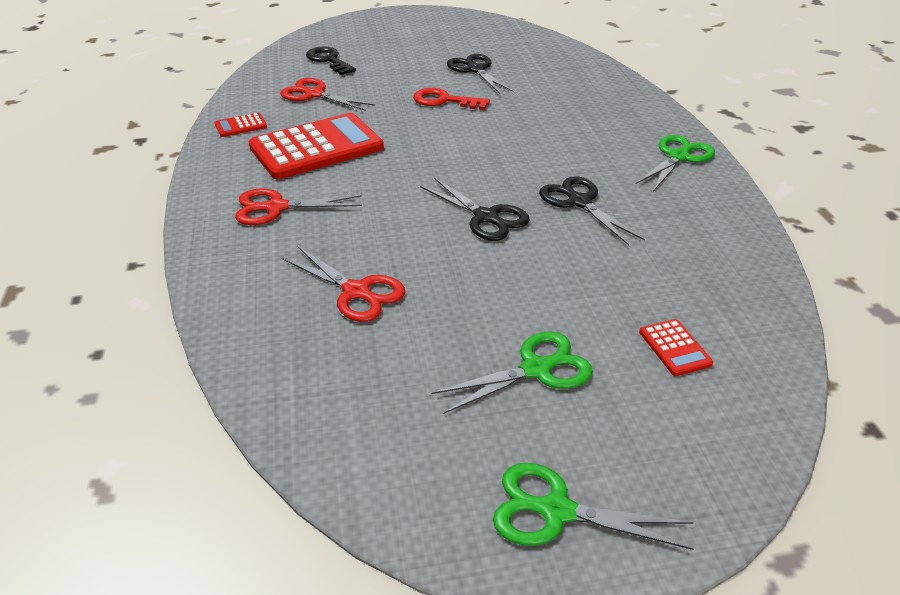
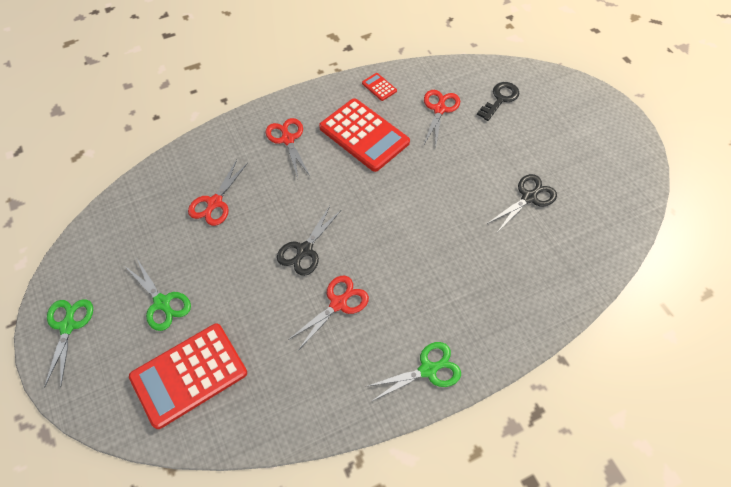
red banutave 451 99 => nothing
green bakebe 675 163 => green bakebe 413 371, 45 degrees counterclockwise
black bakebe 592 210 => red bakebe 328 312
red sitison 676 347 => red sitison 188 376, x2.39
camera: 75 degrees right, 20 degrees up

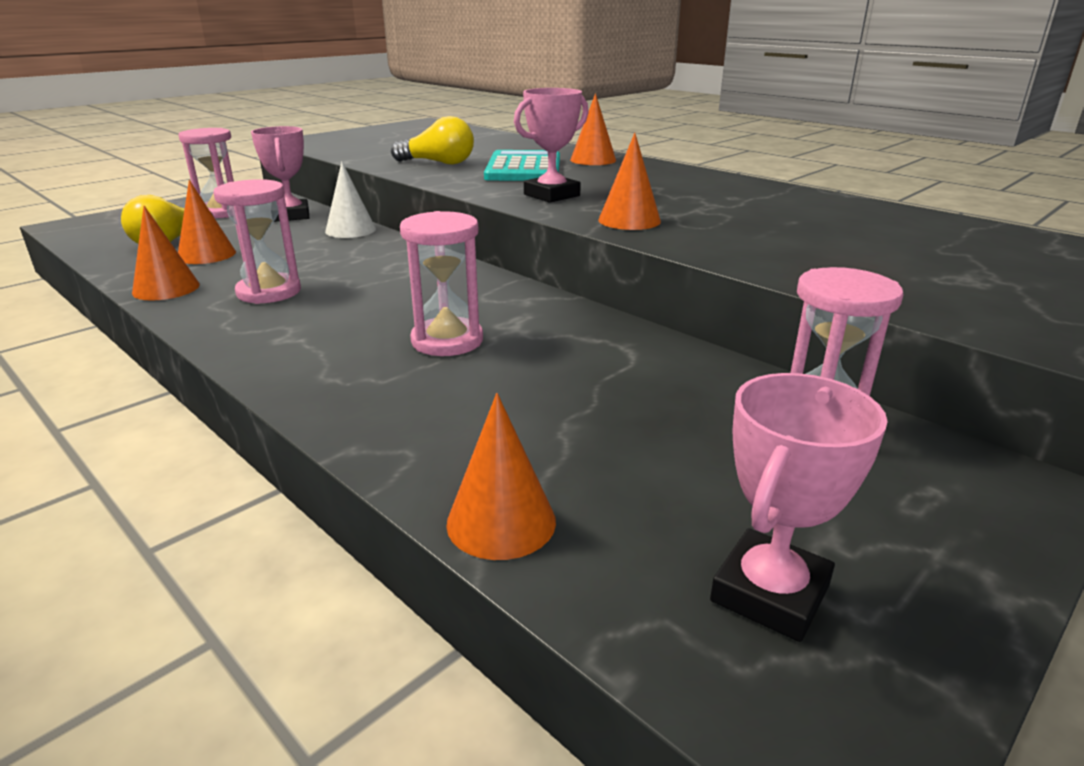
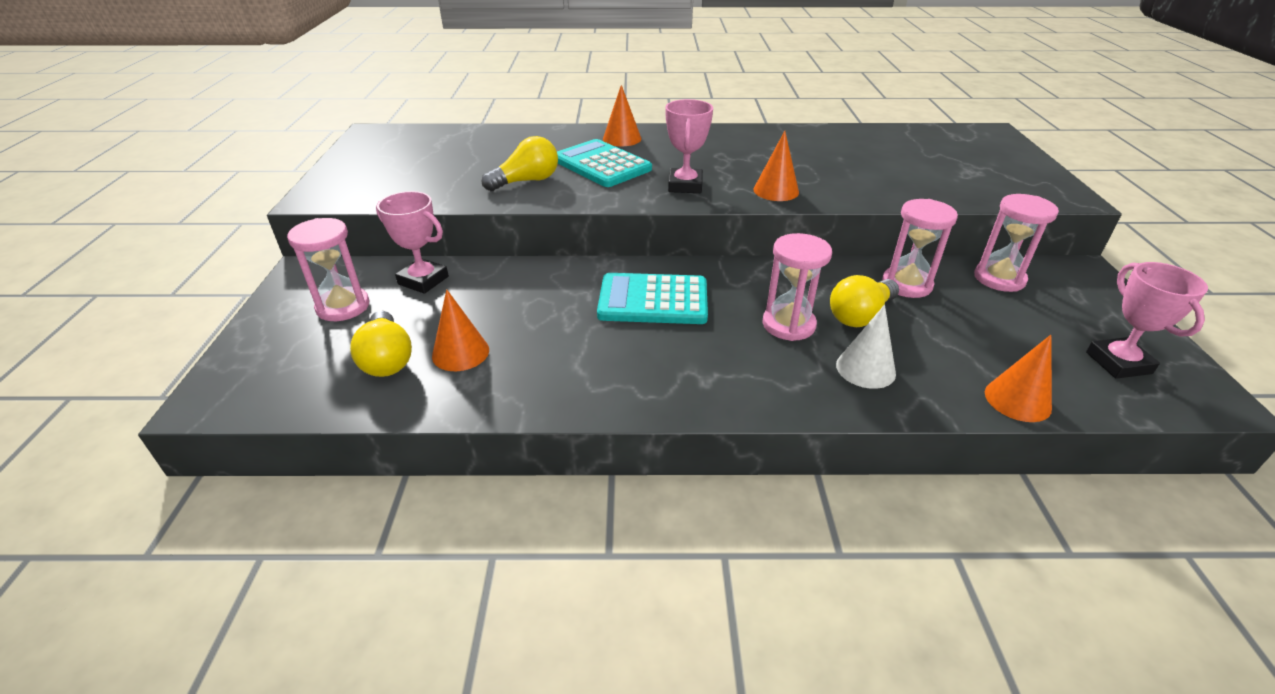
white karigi 350 199 => white karigi 866 347, shifted
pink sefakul 257 241 => pink sefakul 920 248, shifted
orange karigi 166 253 => nothing
nothing => turquoise sitison 652 298
nothing => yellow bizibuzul 864 301
camera: 45 degrees left, 10 degrees up

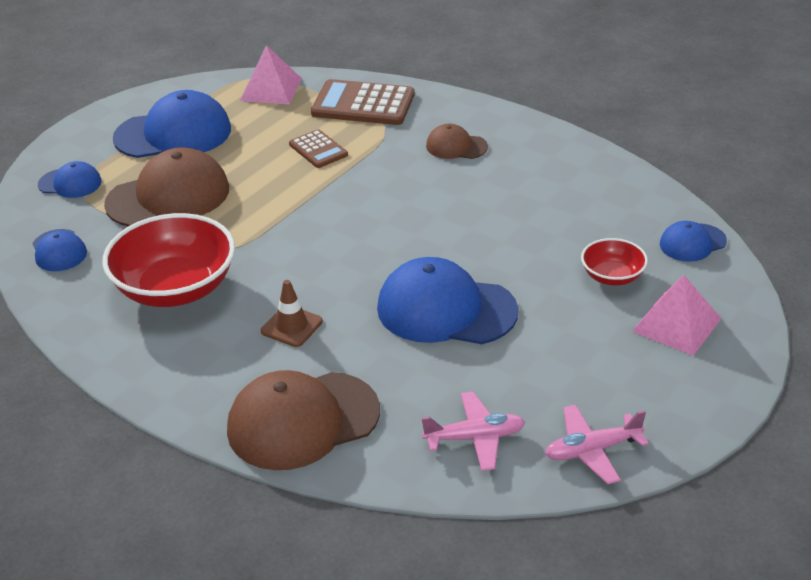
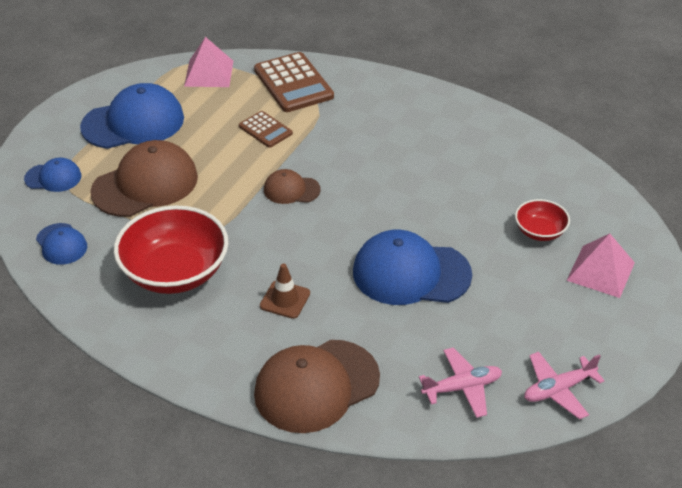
brown sitison 363 102 => brown sitison 294 82, 120 degrees counterclockwise
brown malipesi 457 141 => brown malipesi 292 186, shifted
blue malipesi 693 241 => nothing
camera: 10 degrees left, 5 degrees up

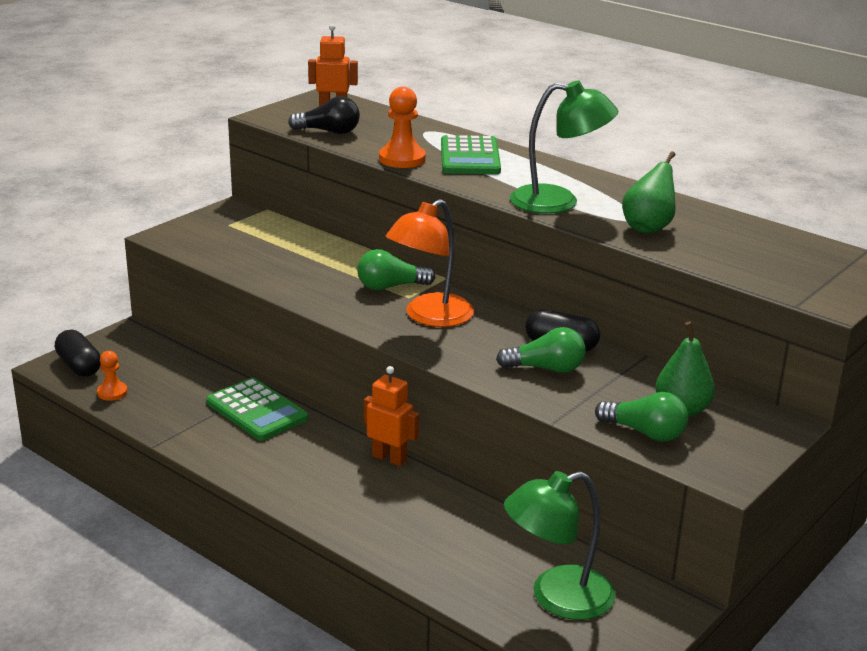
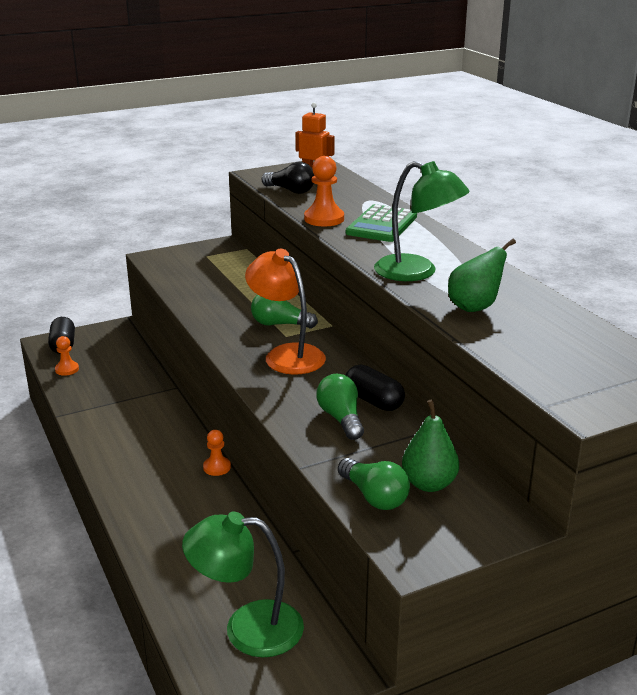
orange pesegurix 429 263 => orange pesegurix 285 312, 75 degrees clockwise
green bizibuzul 540 350 => green bizibuzul 340 407, 135 degrees counterclockwise
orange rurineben 391 416 => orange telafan 217 453
green sitison 257 409 => nothing
camera: 25 degrees right, 0 degrees up

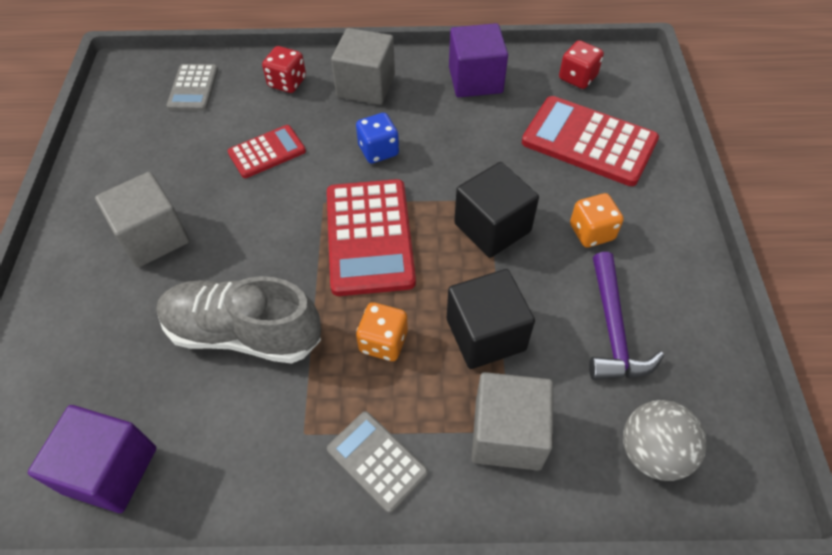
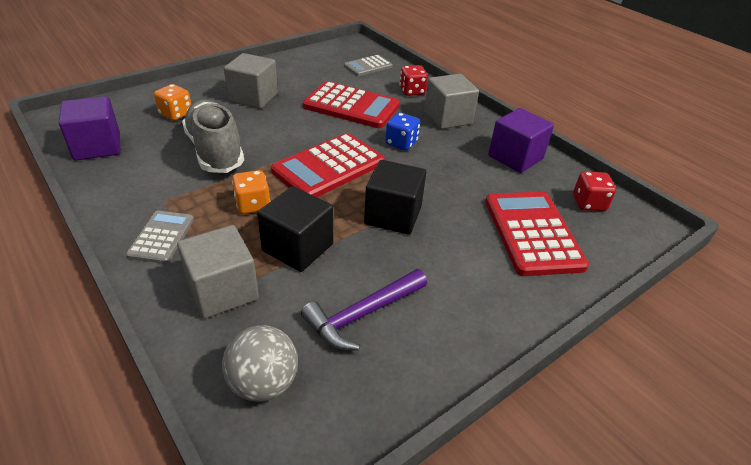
red sitison 267 151 => red sitison 351 104, x1.76
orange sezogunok 597 220 => orange sezogunok 172 102, shifted
camera: 50 degrees right, 15 degrees down

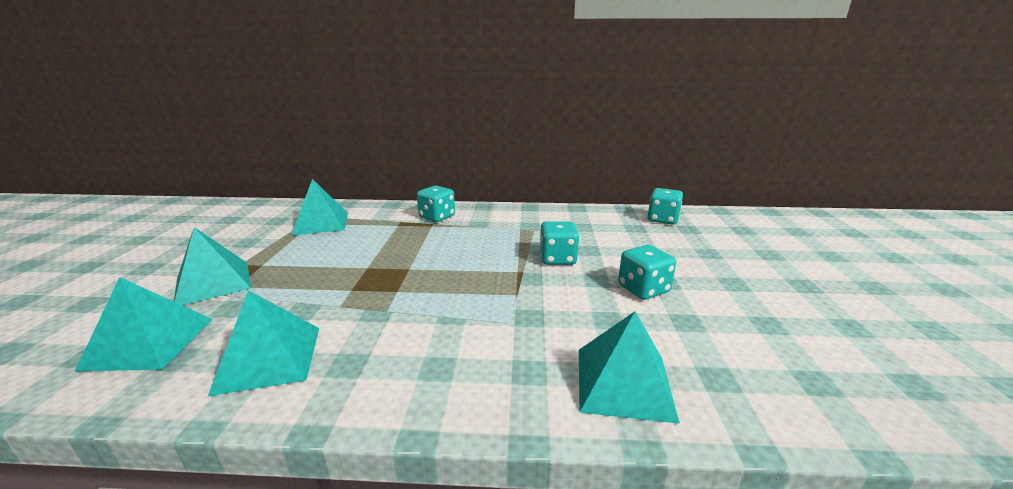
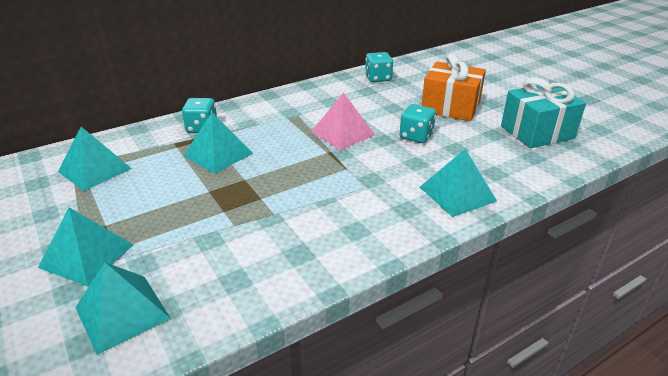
turquoise sezogunok 559 243 => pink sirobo 343 121
turquoise sirobo 263 343 => turquoise sirobo 218 143, shifted
nothing => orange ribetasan 454 87
nothing => turquoise ribetasan 543 112
camera: 35 degrees left, 10 degrees up

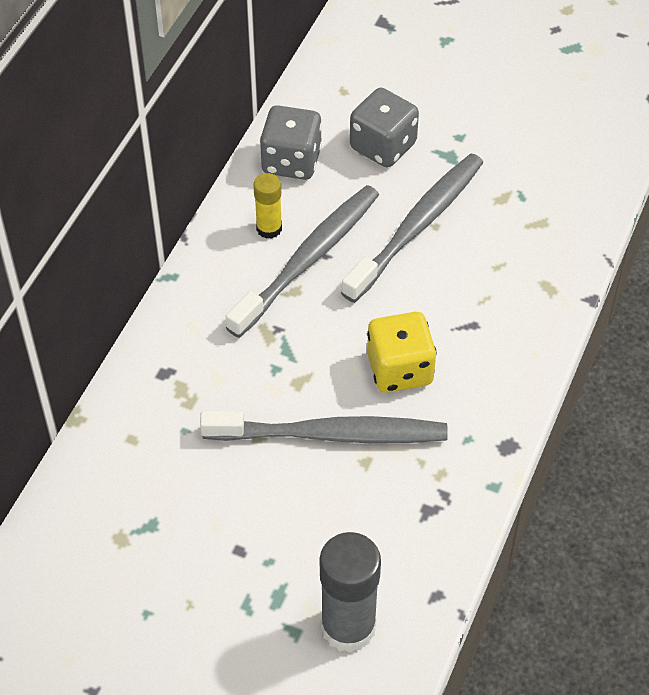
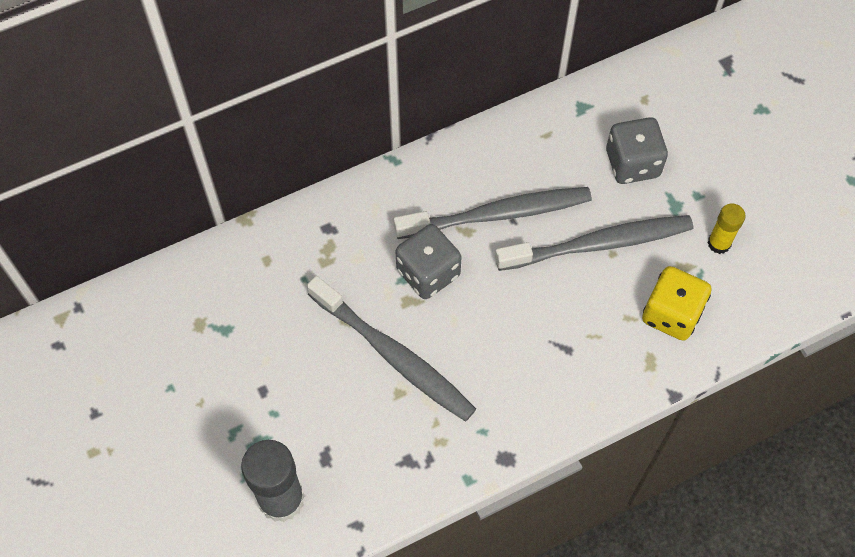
grey sezogunok 291 142 => grey sezogunok 428 261, shifted
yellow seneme 267 206 => yellow seneme 726 229, shifted
yellow sezogunok 402 352 => yellow sezogunok 677 303, shifted
camera: 40 degrees right, 10 degrees up

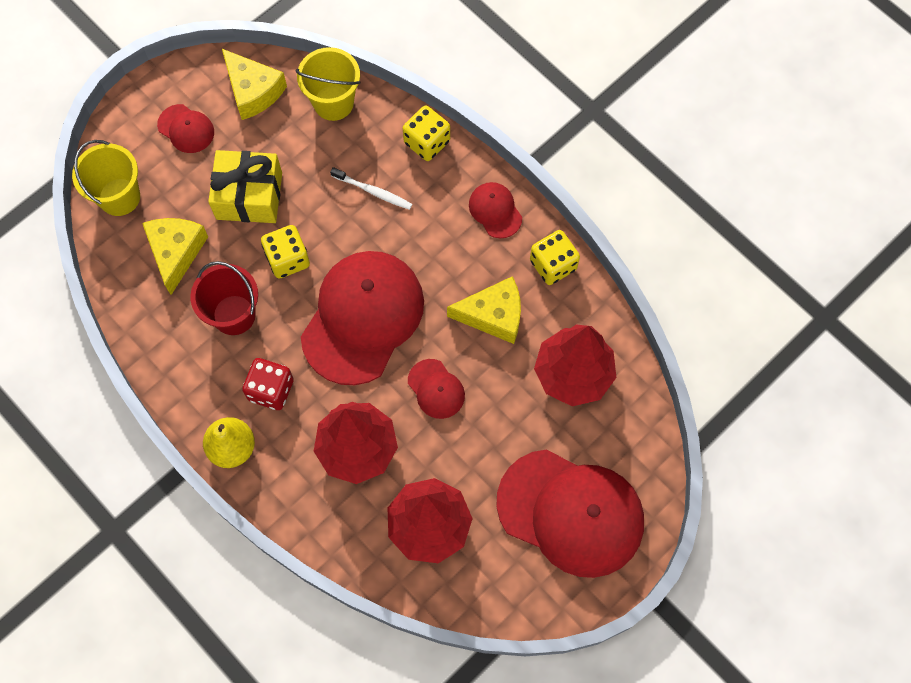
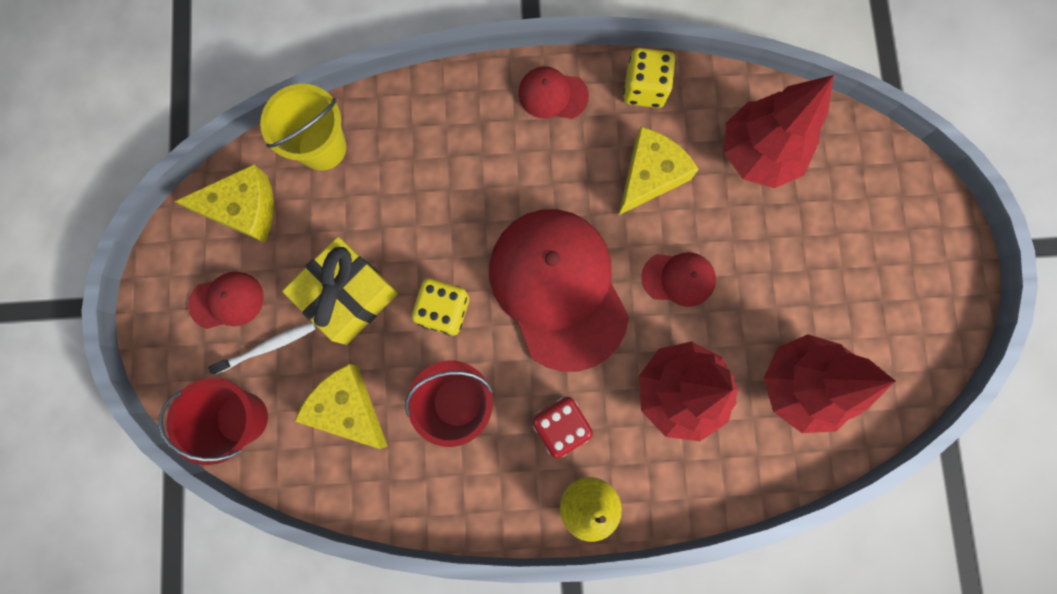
yellow sezogunok 426 133 => nothing
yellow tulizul 106 178 => red tulizul 213 421
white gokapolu 371 188 => white gokapolu 261 348, shifted
red malipesi 570 513 => nothing
camera: 50 degrees left, 10 degrees up

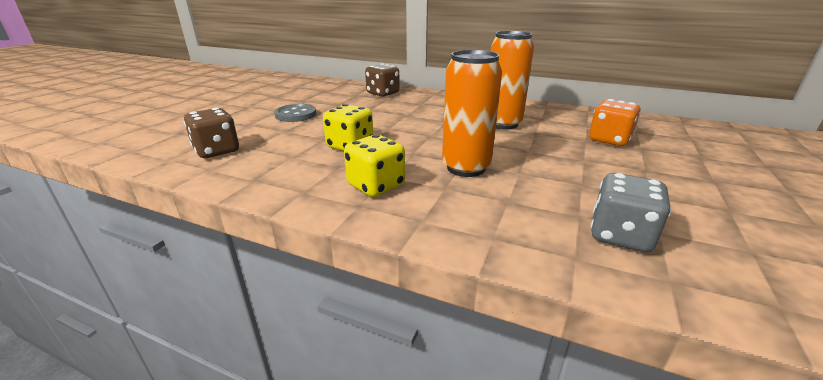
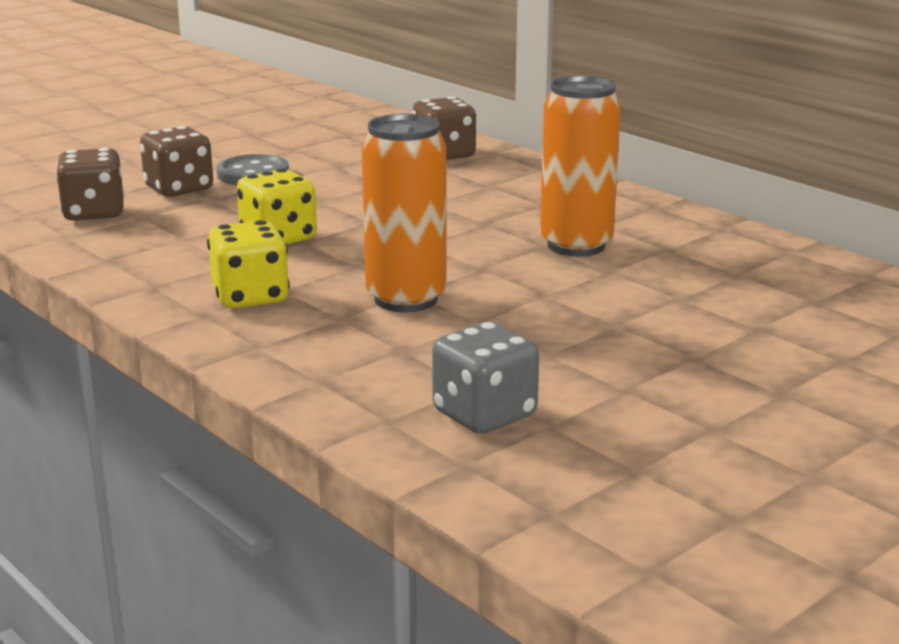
orange sezogunok 615 122 => nothing
nothing => brown sezogunok 176 161
camera: 25 degrees right, 5 degrees down

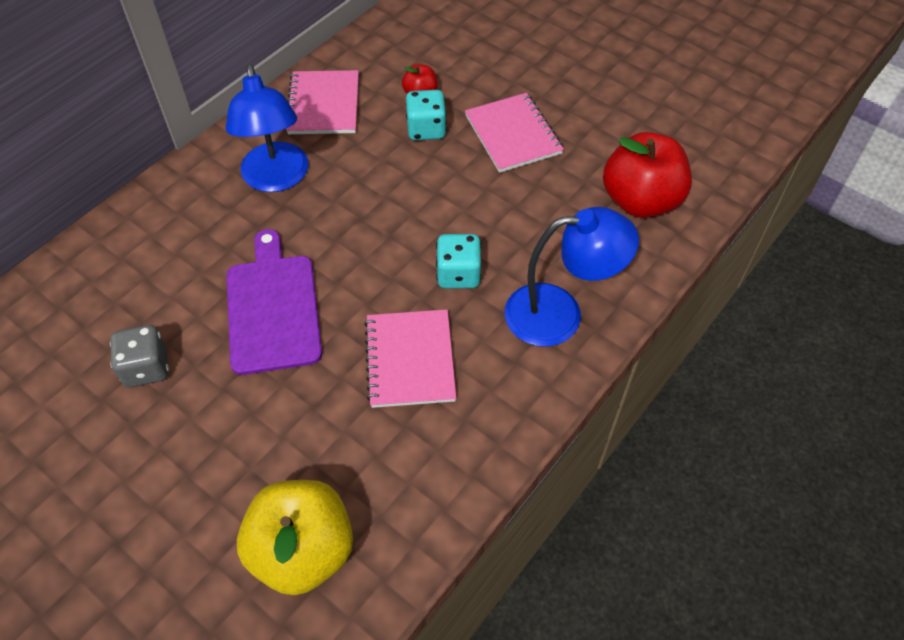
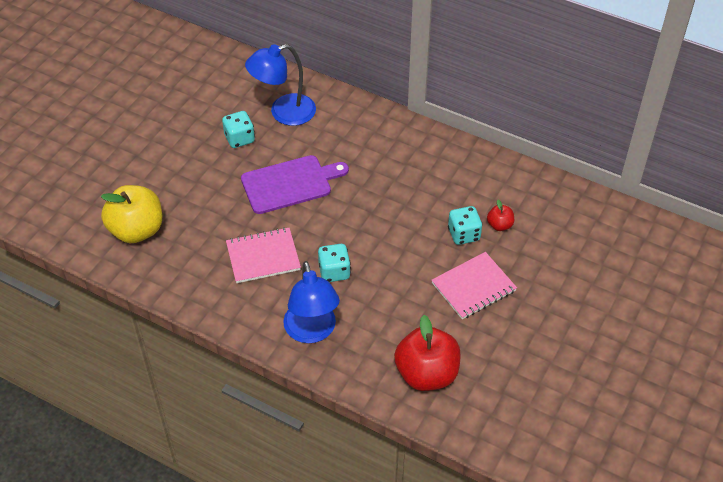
blue pesegurix 266 128 => blue pesegurix 280 85, shifted
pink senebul 322 102 => nothing
grey sezogunok 139 356 => turquoise sezogunok 238 129
camera: 80 degrees right, 5 degrees down

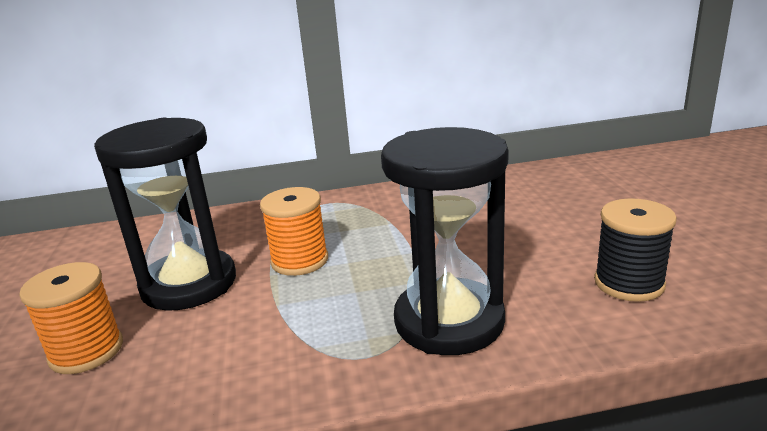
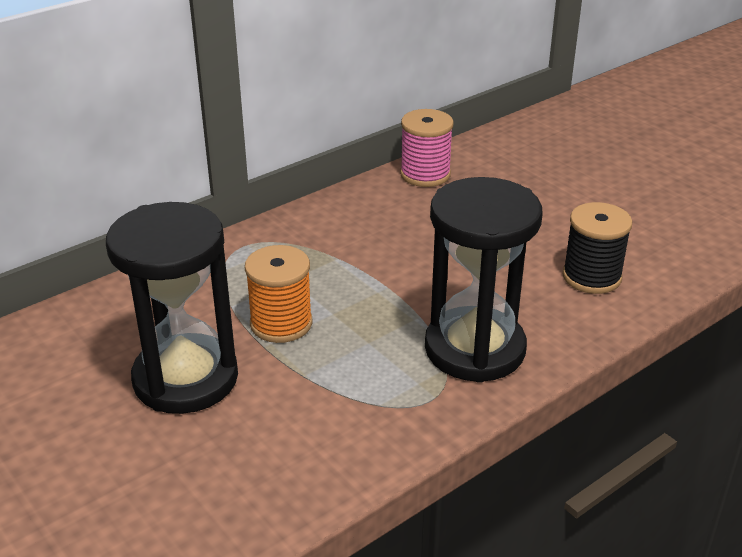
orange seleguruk 71 318 => nothing
nothing => pink seleguruk 427 148
camera: 30 degrees left, 10 degrees up

